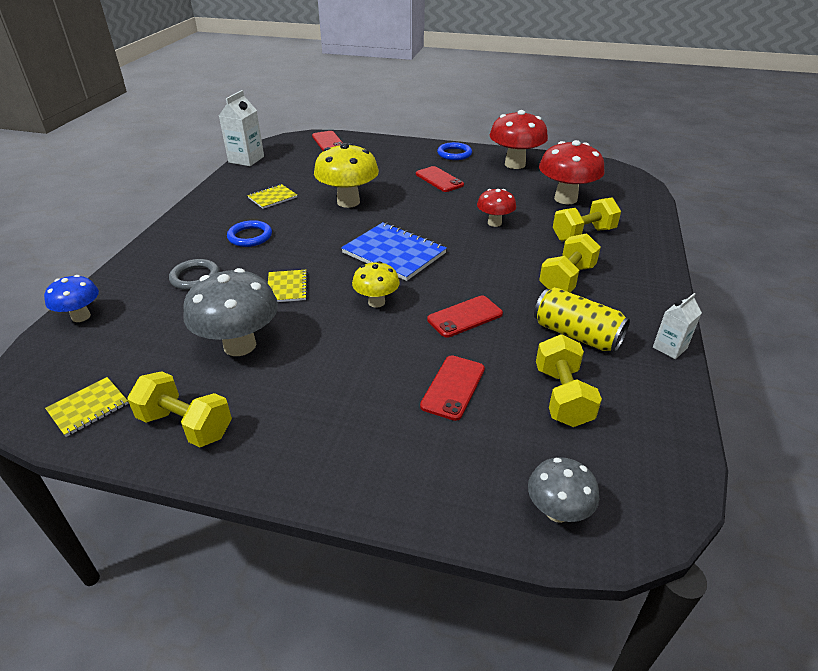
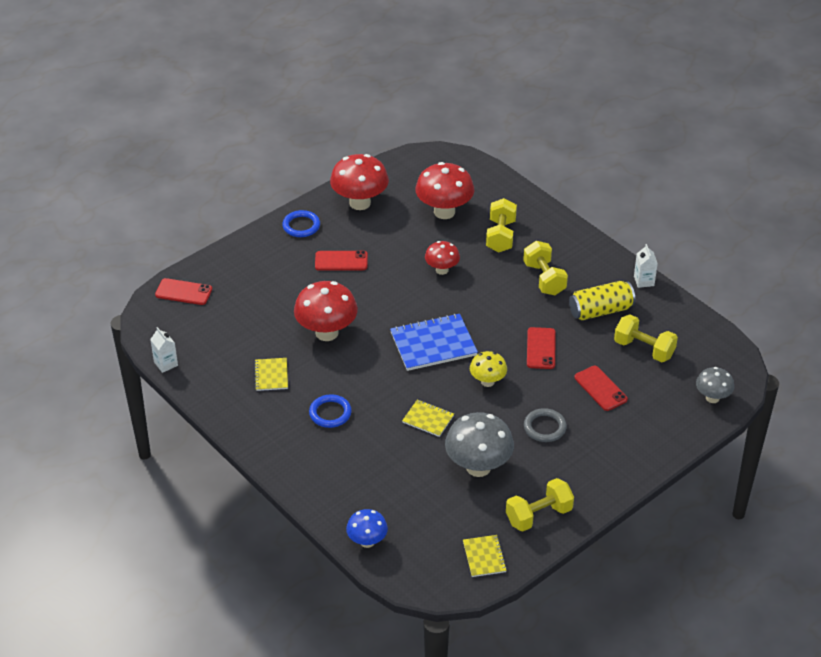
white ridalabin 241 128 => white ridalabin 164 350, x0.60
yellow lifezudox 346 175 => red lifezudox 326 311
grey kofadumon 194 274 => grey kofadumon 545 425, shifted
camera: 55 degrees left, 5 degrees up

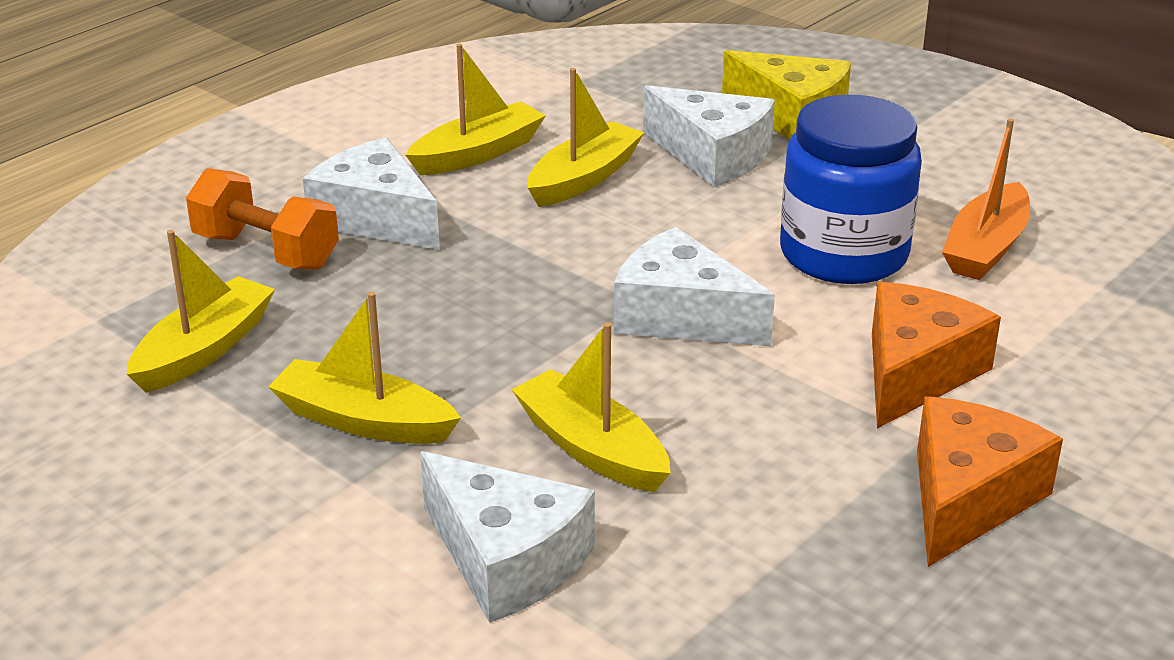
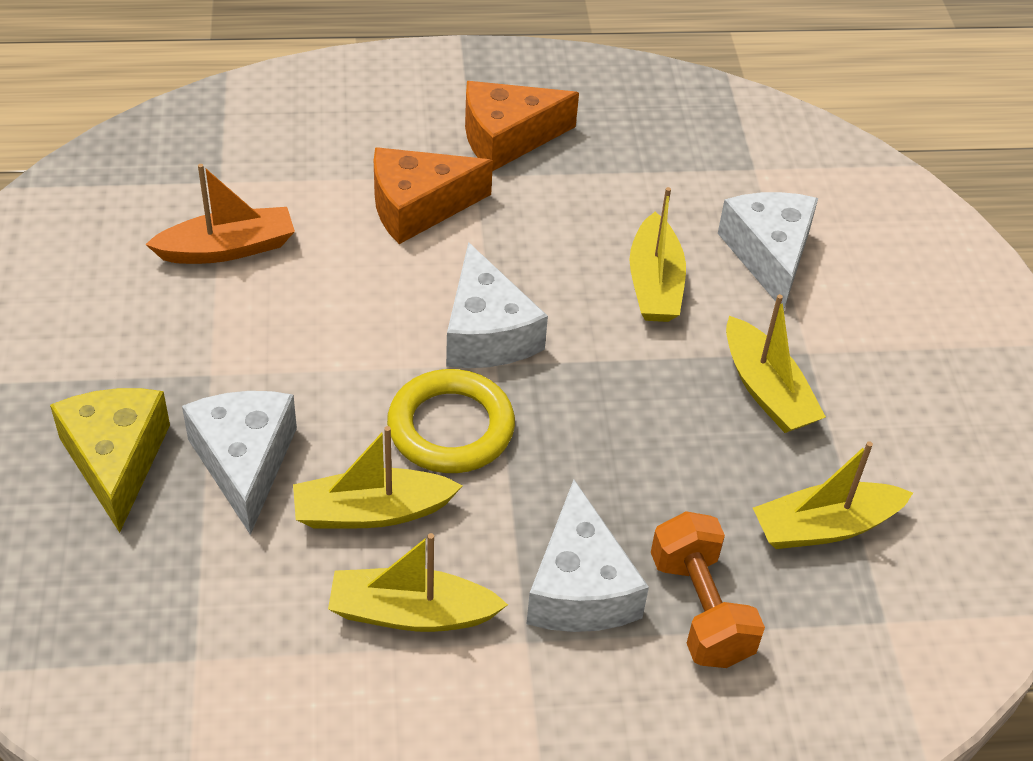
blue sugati 851 189 => nothing
nothing => yellow kofadumon 451 421
camera: 140 degrees left, 15 degrees up

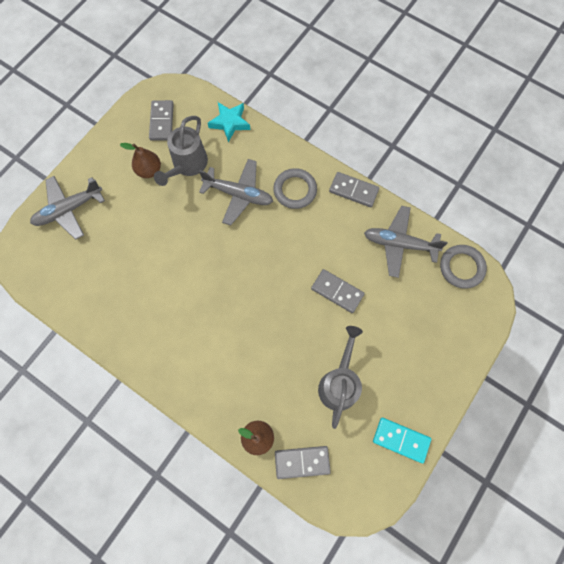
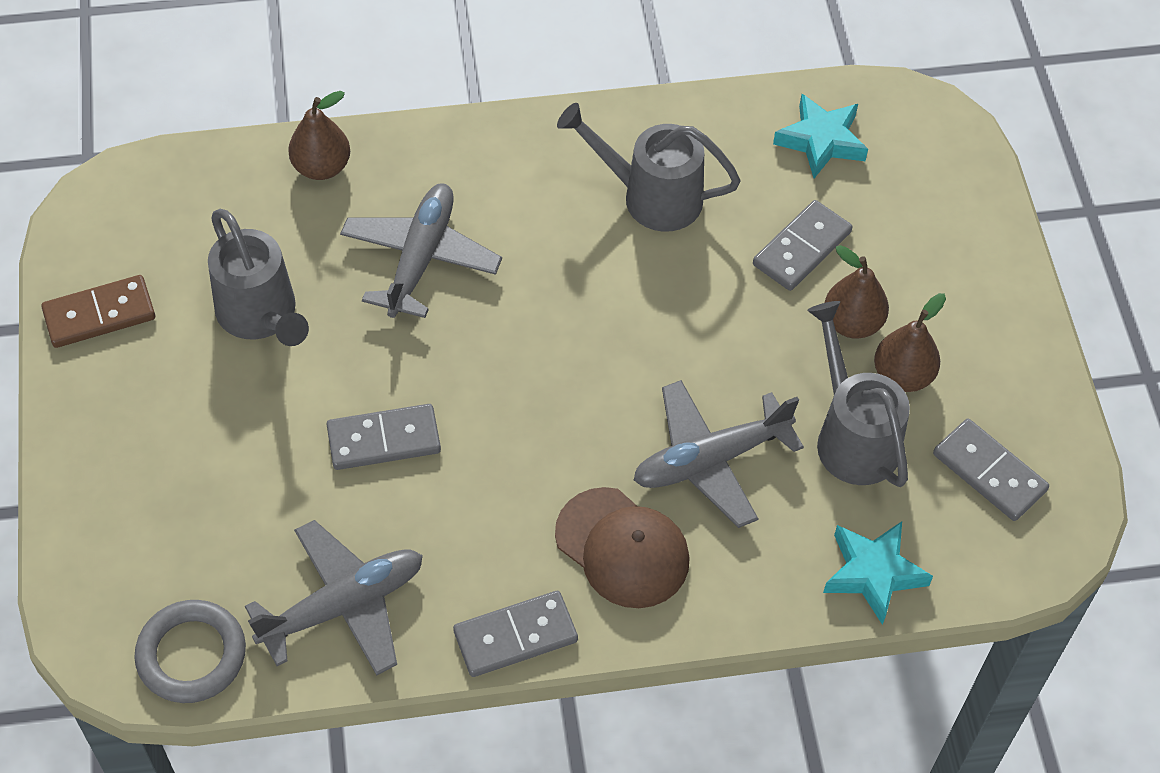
grey kofadumon 295 188 => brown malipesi 622 547
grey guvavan 67 208 => grey guvavan 421 251, shifted
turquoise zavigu 402 440 => brown zavigu 98 311
grey zavigu 303 462 => grey zavigu 803 245, shifted
nothing => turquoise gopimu 820 136
nothing => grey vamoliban 649 167
nothing => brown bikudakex 856 292
camera: 135 degrees right, 15 degrees down

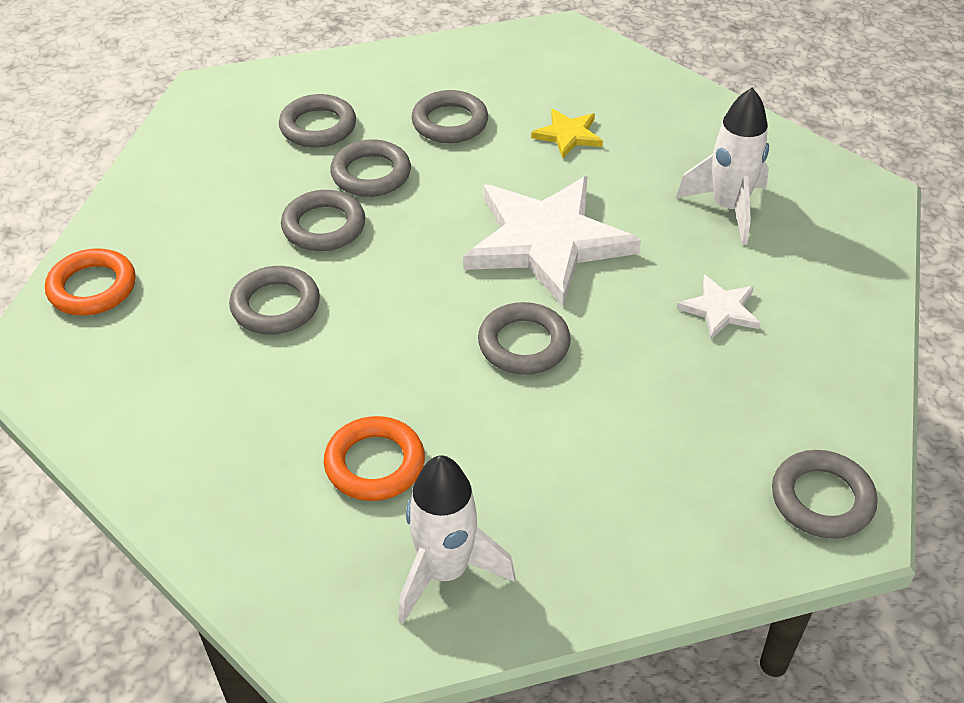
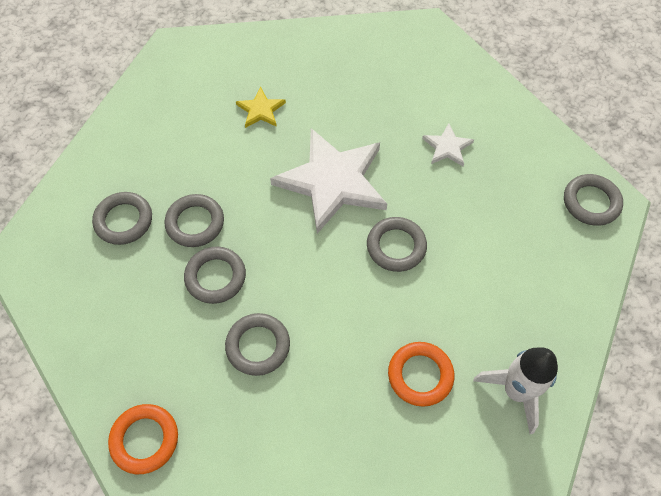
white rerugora 722 166 => nothing
grey kofadumon 449 116 => nothing
camera: 50 degrees left, 15 degrees up

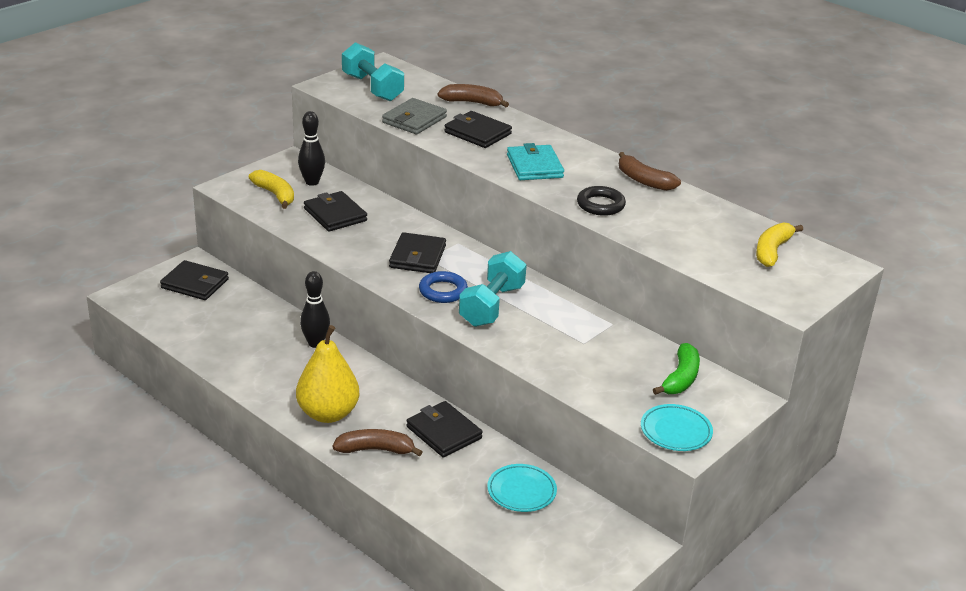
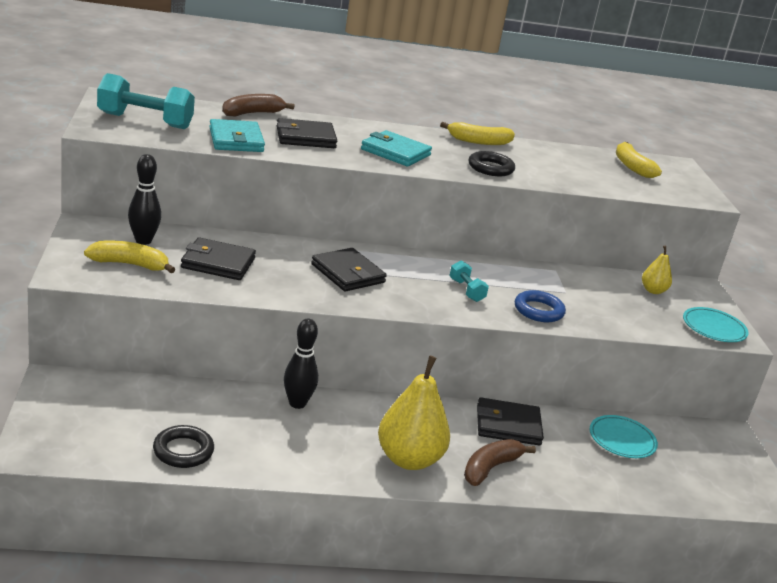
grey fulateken 414 116 => turquoise fulateken 237 135
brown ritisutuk 650 171 => yellow ritisutuk 477 133
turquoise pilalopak 493 289 => turquoise pilalopak 469 281, x0.53
black fulateken 194 280 => nothing
blue kofadumon 443 287 => blue kofadumon 540 306, shifted
green ritisutuk 676 369 => yellow bikudakex 657 270
nothing => black kofadumon 183 446
camera: 50 degrees left, 5 degrees down

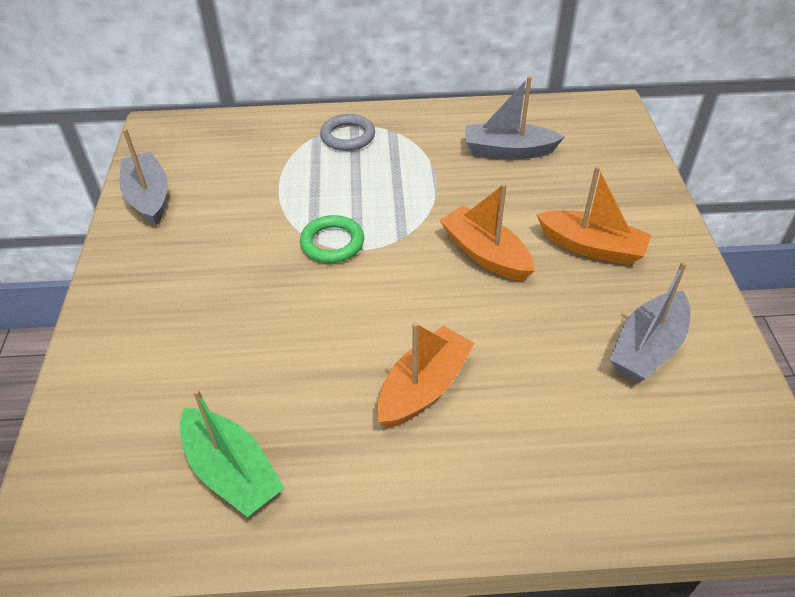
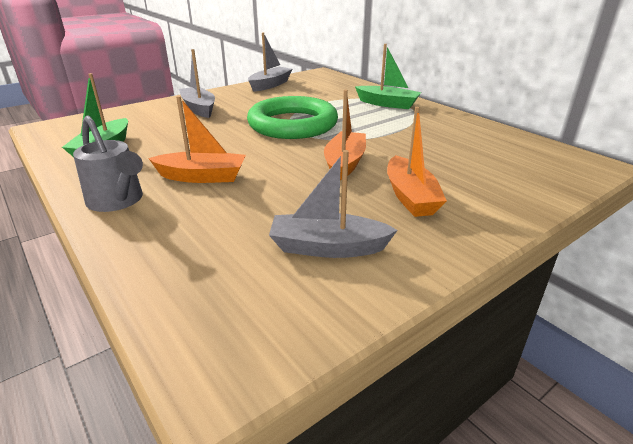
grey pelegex 515 117 => grey pelegex 197 83, shifted
grey kofadumon 347 132 => green pelegex 388 76
green kofadumon 332 239 => green kofadumon 292 117, x2.08
nothing => grey vamoliban 108 163
camera: 55 degrees right, 15 degrees down

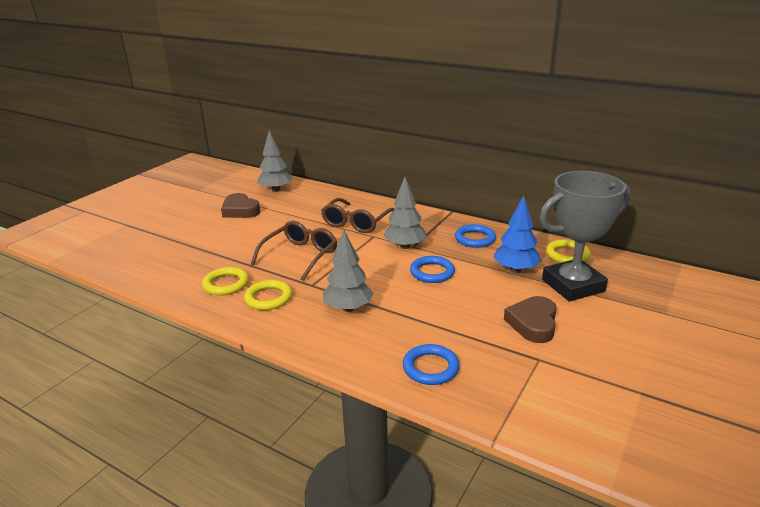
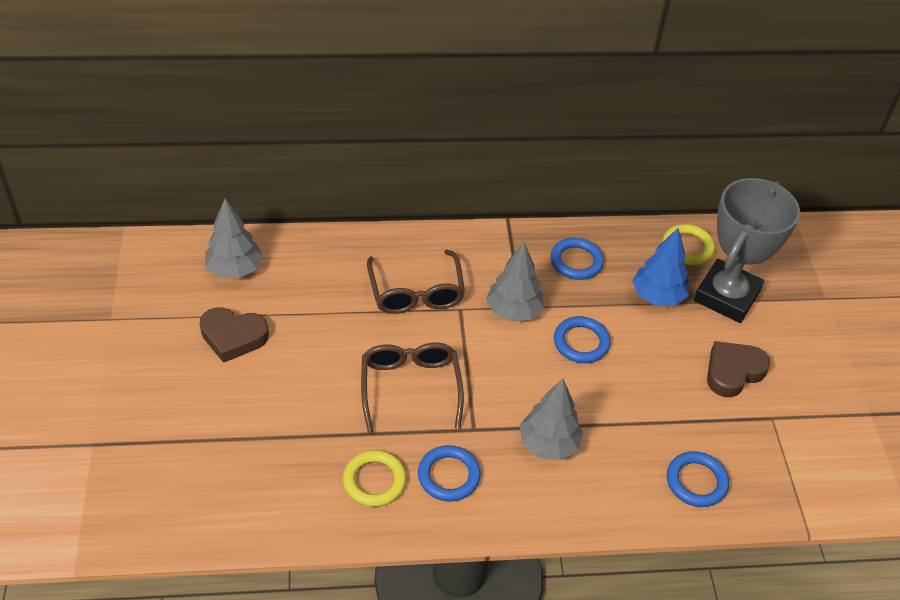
yellow kofadumon 268 295 => blue kofadumon 449 473
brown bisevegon 530 319 => brown bisevegon 738 369, 75 degrees clockwise
camera: 40 degrees left, 20 degrees up

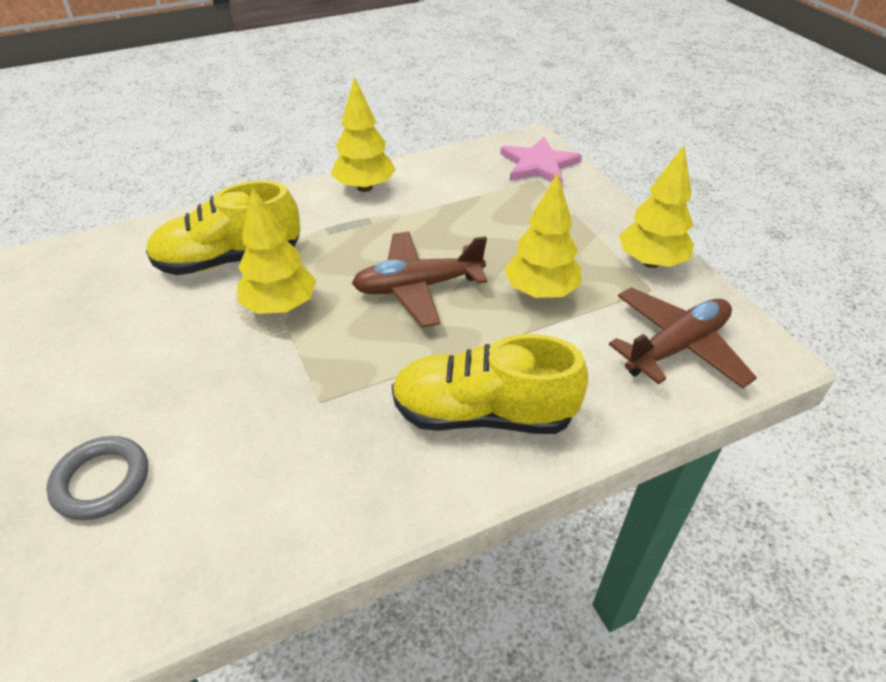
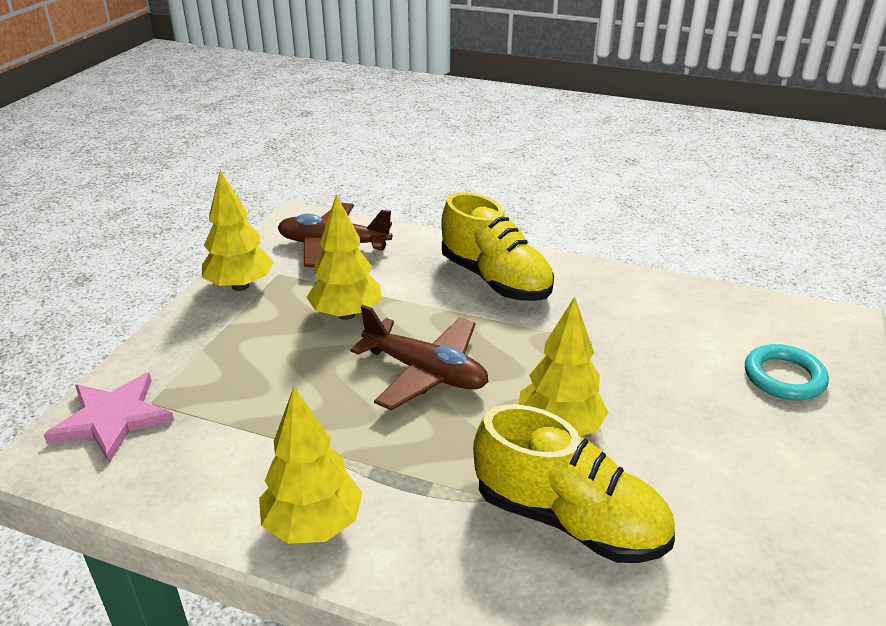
grey kofadumon 97 478 => turquoise kofadumon 787 372
camera: 135 degrees left, 10 degrees down

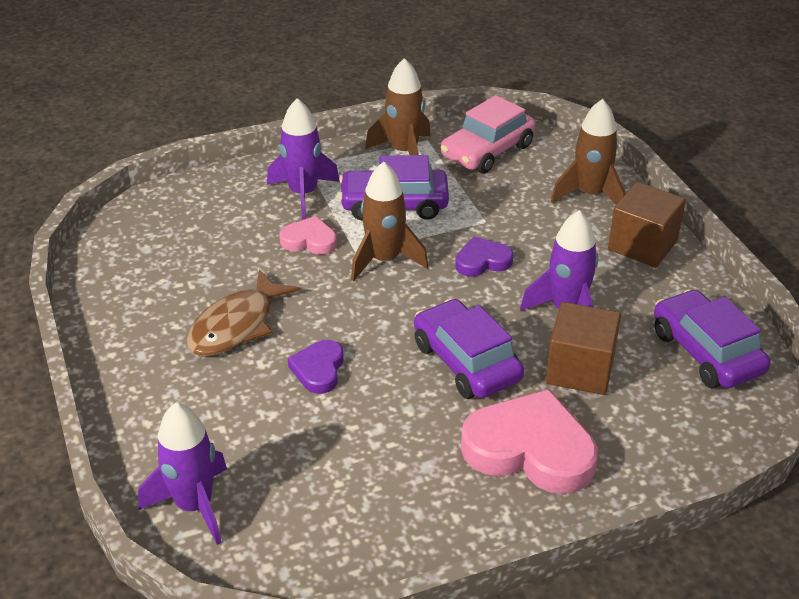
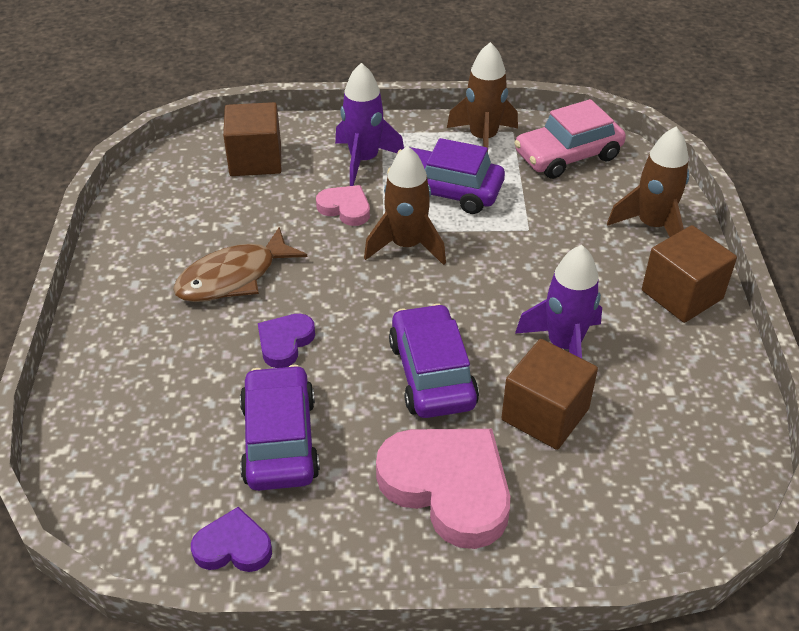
purple bisevegon 484 256 => purple bisevegon 231 539, shifted
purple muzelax 712 338 => purple muzelax 280 428, shifted
purple rerugora 182 473 => nothing
nothing => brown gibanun 252 139
camera: 20 degrees right, 5 degrees up

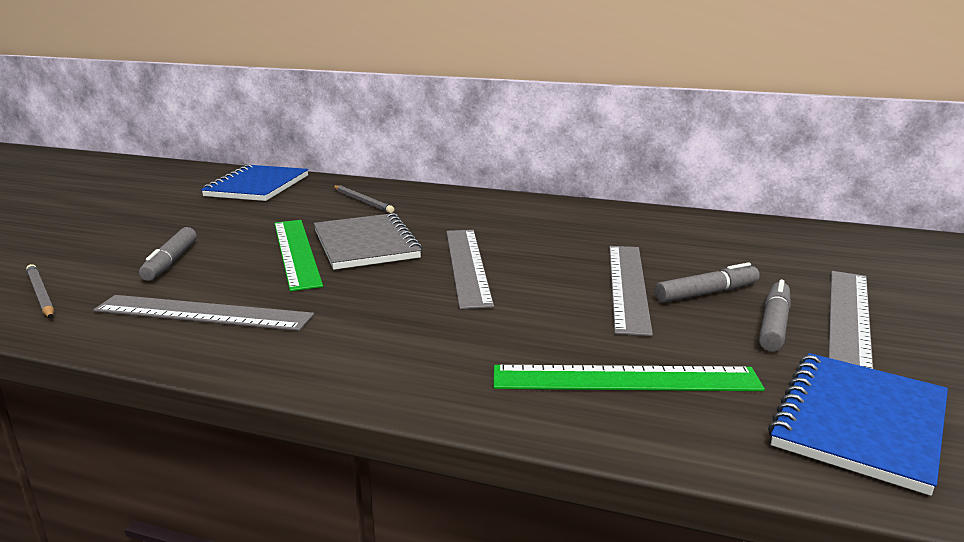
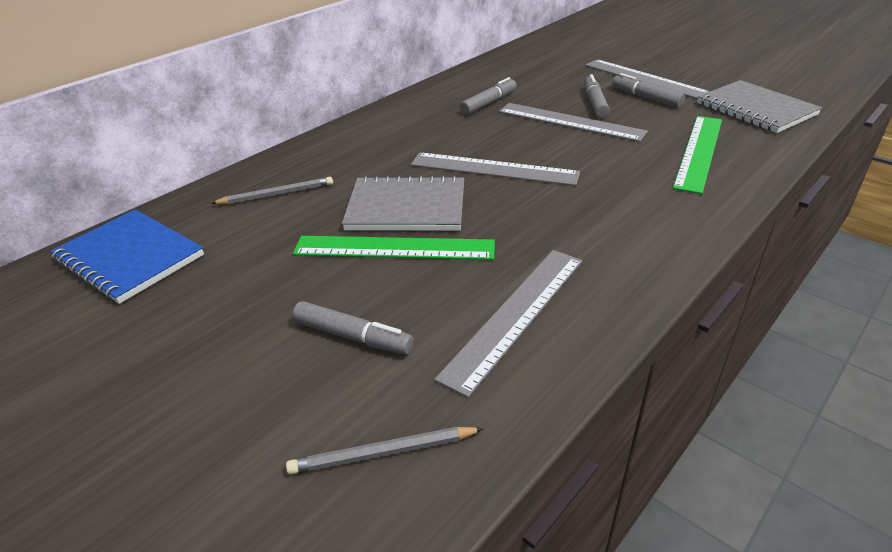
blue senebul 858 424 => grey senebul 759 106
nothing => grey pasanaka 488 96
camera: 65 degrees left, 15 degrees up

